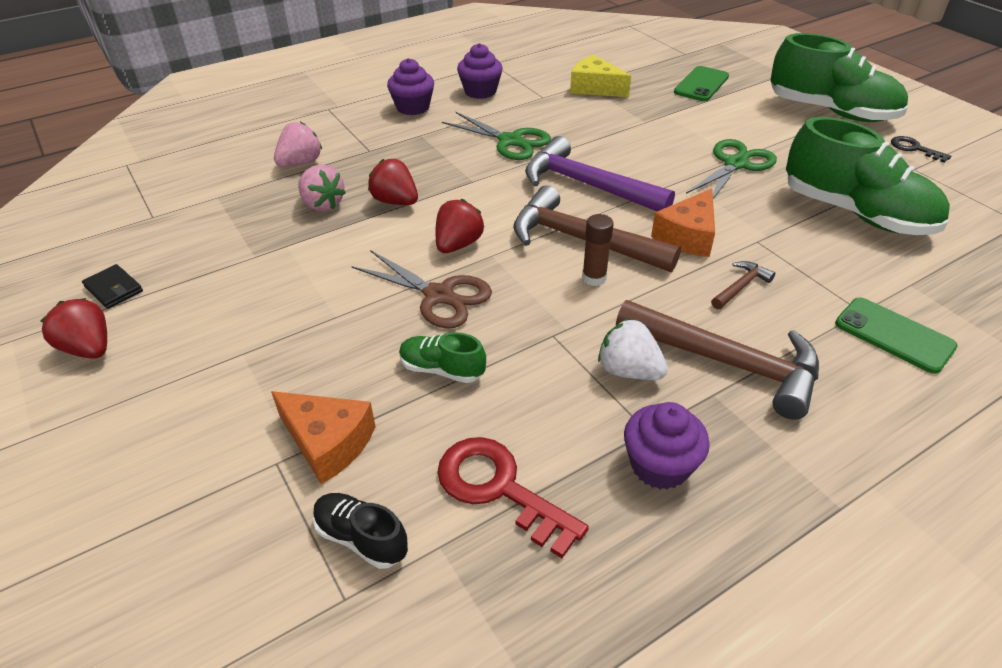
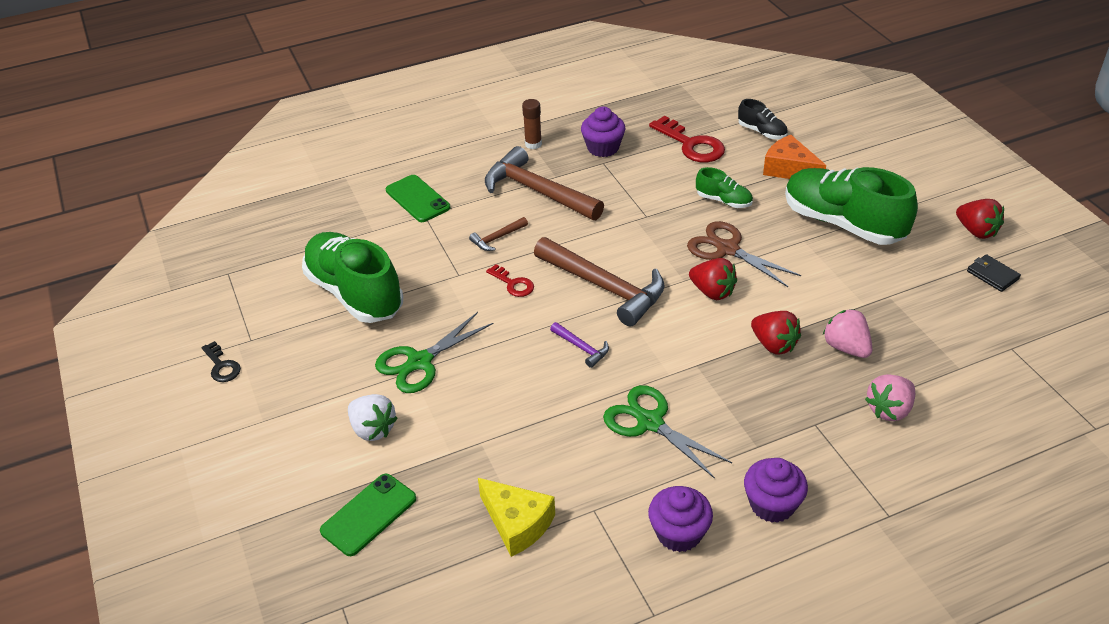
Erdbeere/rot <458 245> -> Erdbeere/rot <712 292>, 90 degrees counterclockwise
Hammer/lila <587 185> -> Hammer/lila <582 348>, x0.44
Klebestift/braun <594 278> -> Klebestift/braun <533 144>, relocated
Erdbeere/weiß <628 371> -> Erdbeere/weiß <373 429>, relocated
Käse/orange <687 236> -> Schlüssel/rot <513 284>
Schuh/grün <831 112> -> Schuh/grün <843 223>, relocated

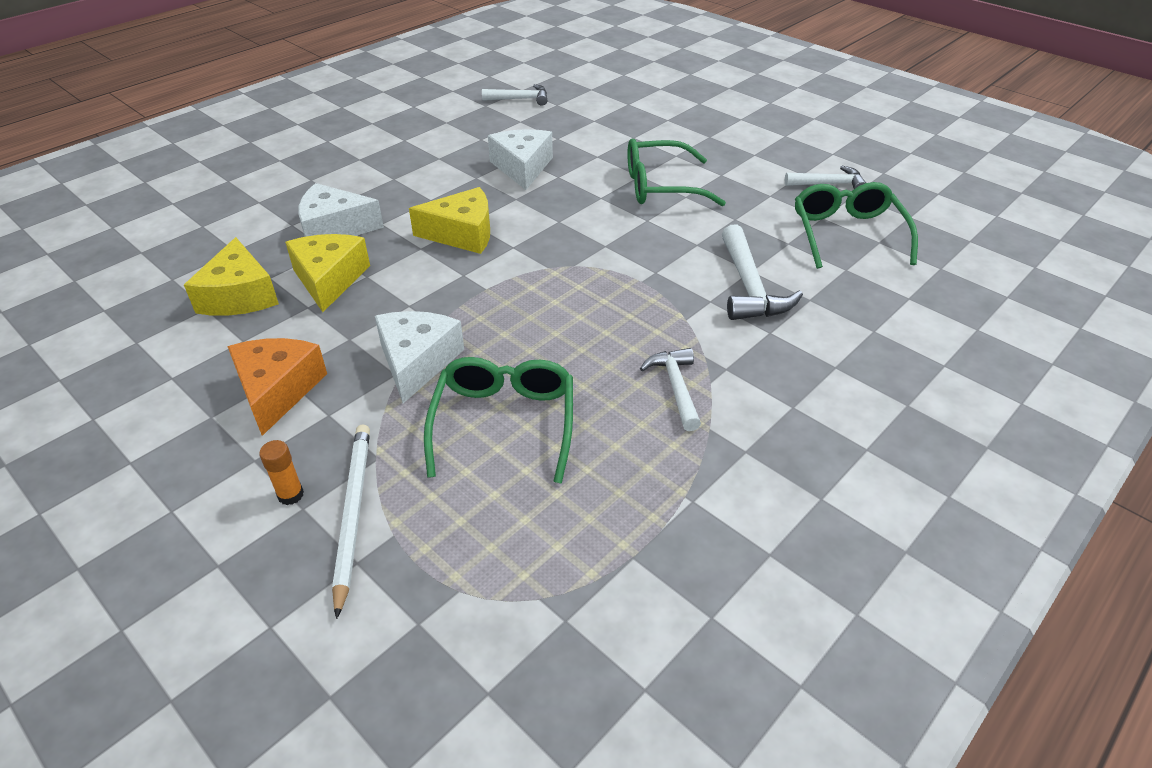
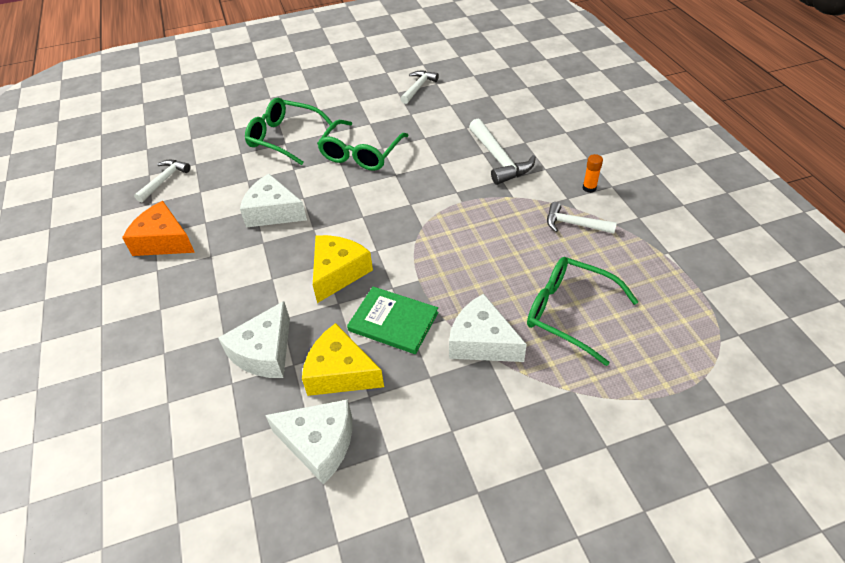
Käse/gelb <239 295> -> Käse/weiß <319 444>
Käse/orange <277 390> -> Käse/orange <164 241>, relocated
Klebestift/orange <290 495> -> Klebestift/orange <589 188>, relocated
Bleistift/weiß <353 513> -> none
Hammer/weiß <749 287> -> Hammer/weiß <499 159>, 45 degrees clockwise
Brille/grün <847 234> -> Brille/grün <284 138>, relocated
none -> Buch/grün <393 321>

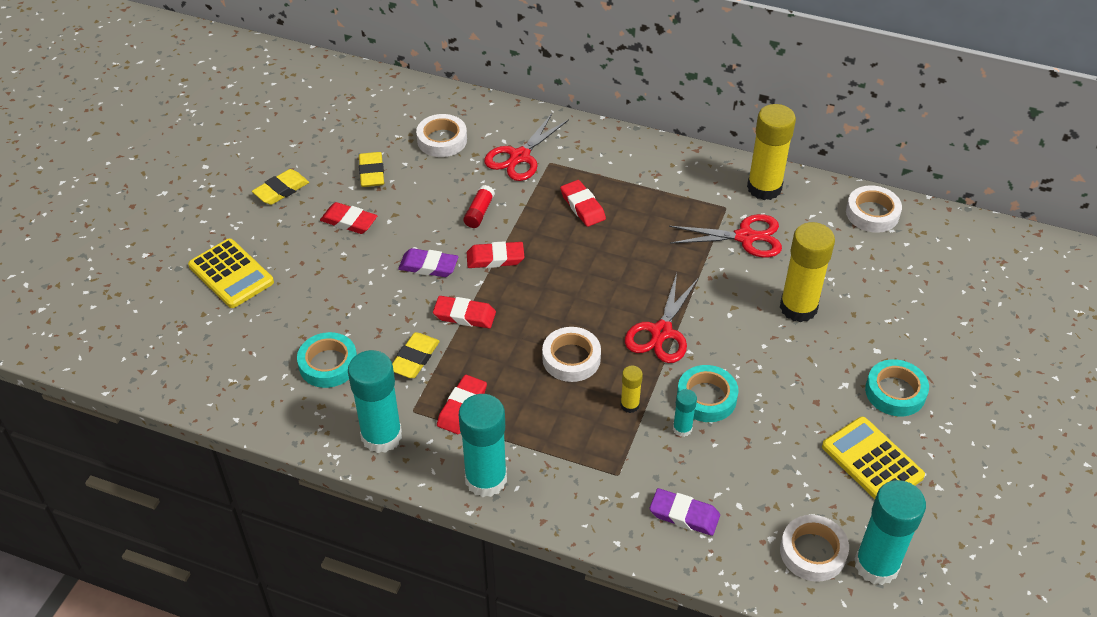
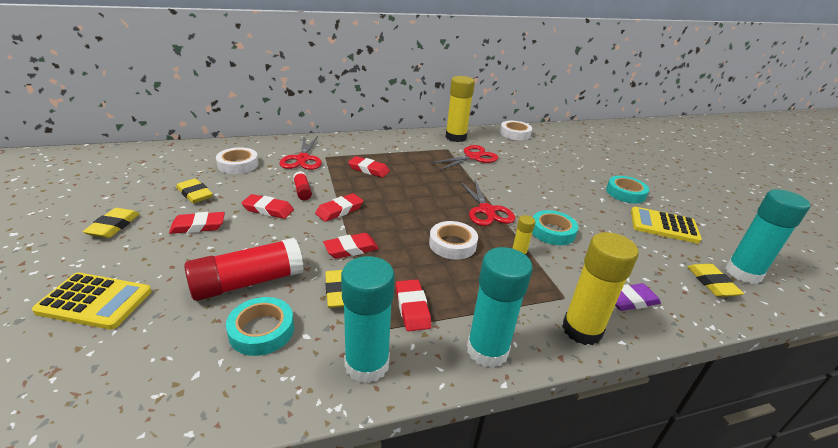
Radiergummi/lila <428 266> -> none
Klebestift/türkis <682 428> -> none
Klebestift/gelb <798 308> -> Klebestift/gelb <582 330>, relocated
Klebeband/weiß <813 552> -> Radiergummi/gelb <712 283>
none -> Klebestift/rot <248 282>
none -> Radiergummi/rot <268 209>

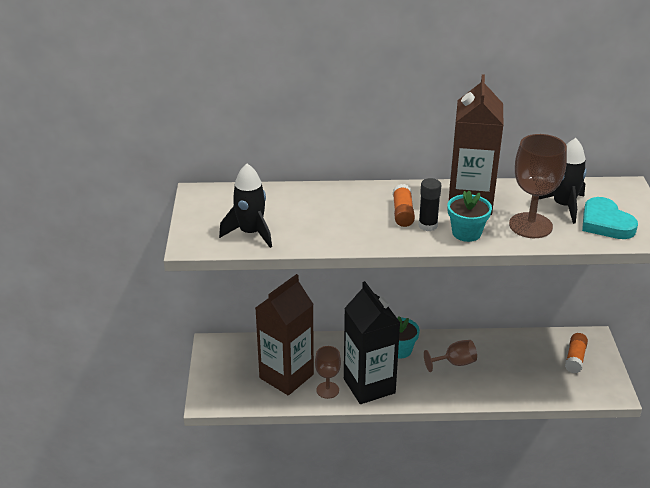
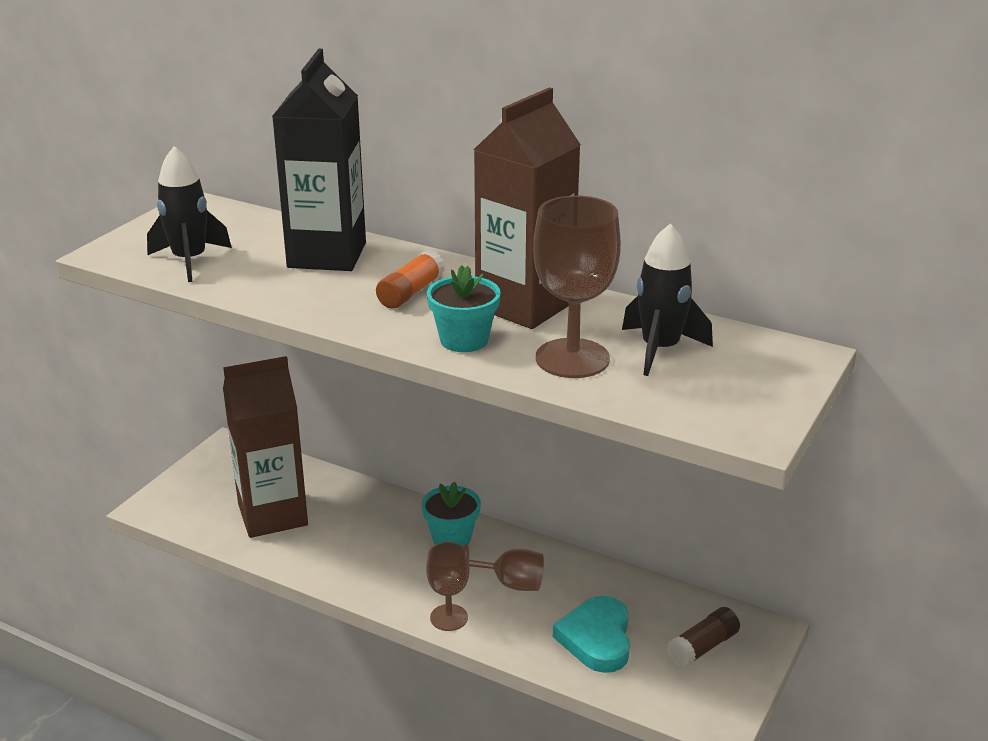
Kelch/braun <327 390> -> Kelch/braun <449 617>, relocated
Getränkekarton/schwarz <369 386> -> Getränkekarton/schwarz <327 255>, relocated
Klebestift/schwarz <428 225> -> none
Klebestift/orange <575 358> -> Klebestift/braun <703 647>
Herz/türkis <605 223> -> Herz/türkis <597 638>, relocated

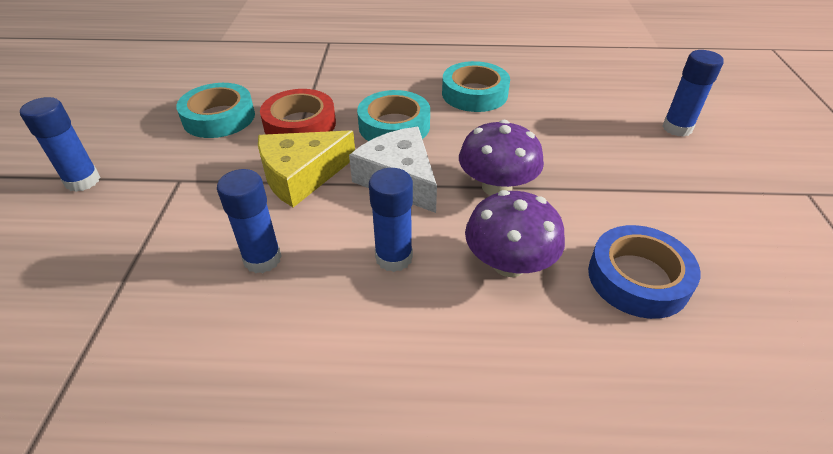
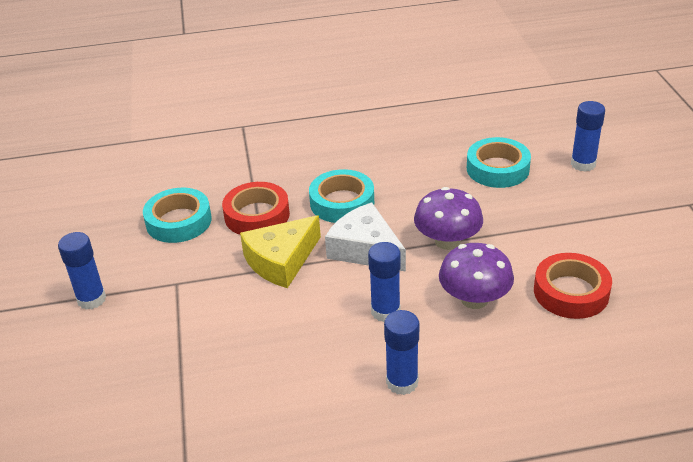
Klebestift/blau <262 259> -> Klebestift/blau <402 382>, relocated
Klebeband/türkis <474 94> -> Klebeband/türkis <497 169>, relocated
Klebeband/blau <638 278> -> Klebeband/rot <571 292>

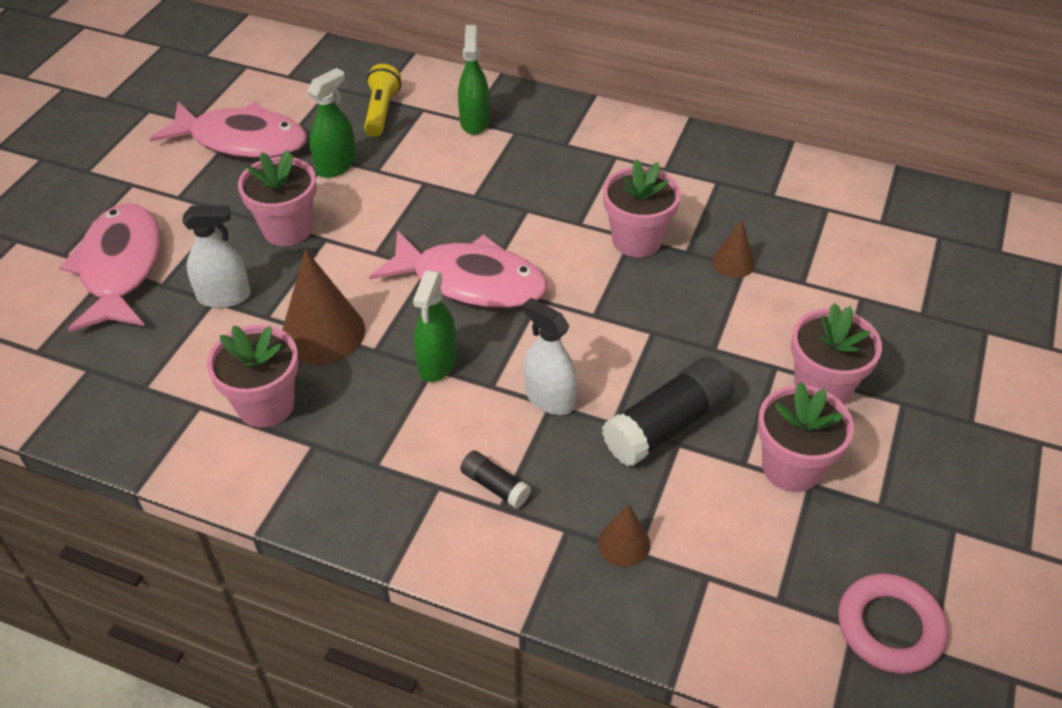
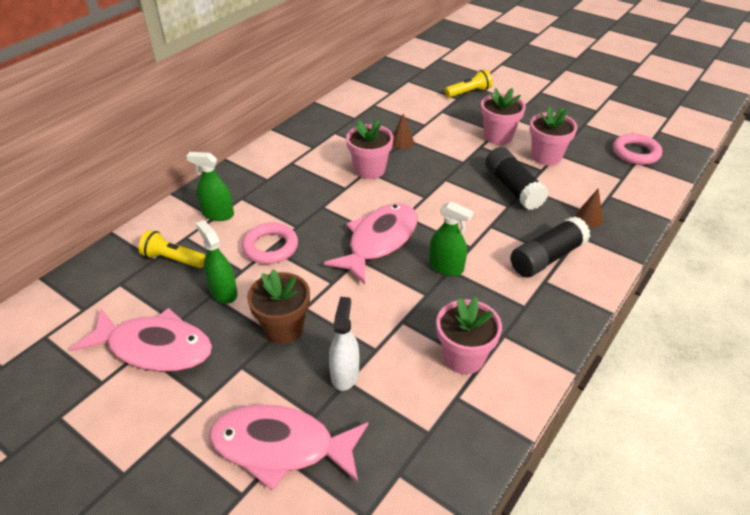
Fisch/rosa <242 141> -> Fisch/rosa <155 348>, 75 degrees clockwise
Blumentopf/rosa <287 229> -> Blumentopf/braun <284 328>
Kegel/braun <323 333> -> none
Klebestift/schwarz <495 486> -> Klebestift/schwarz <547 257>, x1.99
Sprühflasche/weiß <549 398> -> none
none -> Ring/rosa <270 247>
none -> Taschenlampe/gelb <469 92>

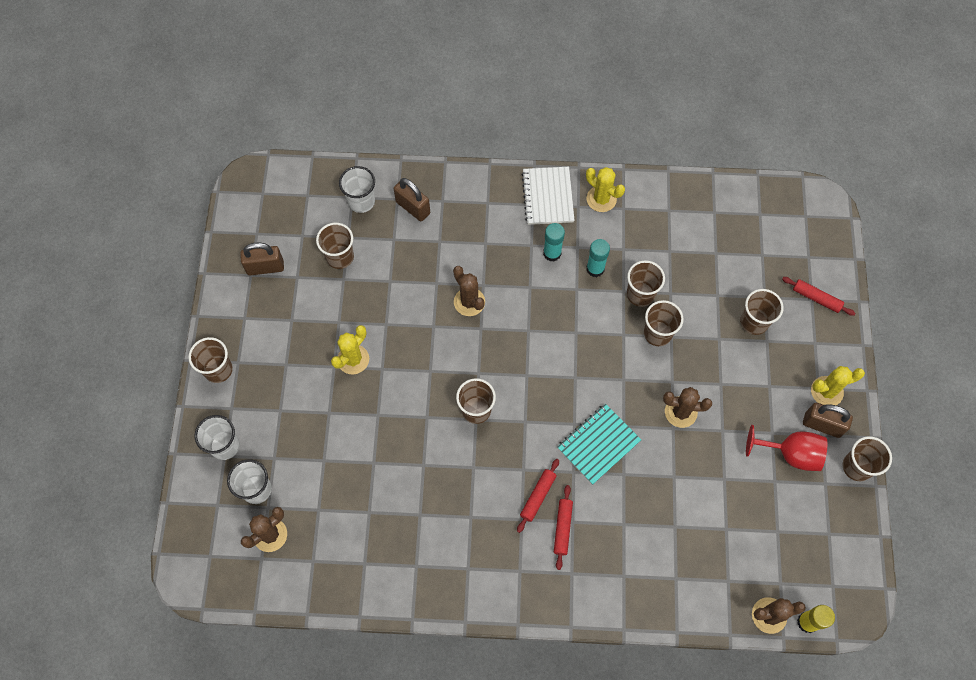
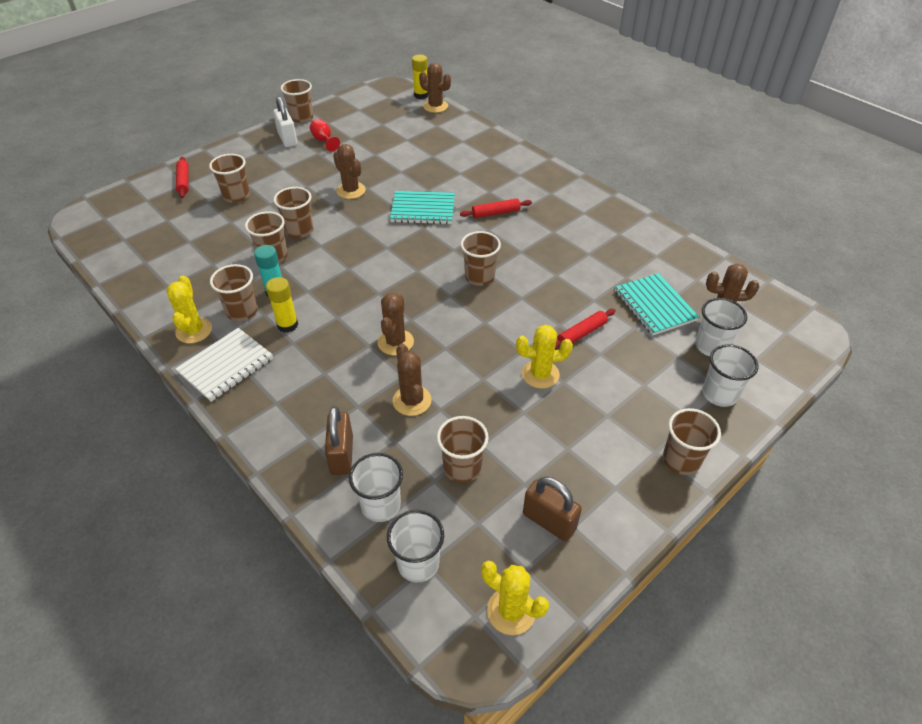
Klebestift/türkis <552 253> -> Klebestift/gelb <287 325>
Nudelholz/rot <563 528> -> Nudelholz/rot <581 333>, relocated
Kelch/rot <790 454> -> Kelch/rot <324 141>, x0.61
Vorhängeschloss/braun <822 425> -> Vorhängeschloss/weiß <287 139>
Kaktus/gelb <826 391> -> Kaktus/gelb <511 611>, relocated
none -> Becher/braun <242 311>
none -> Becher/weiß <418 563>
none -> Kaktus/braun <412 401>
none -> Notizbuch/türkis <654 306>

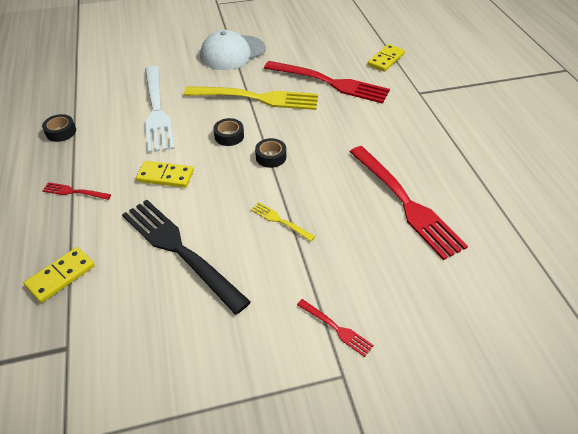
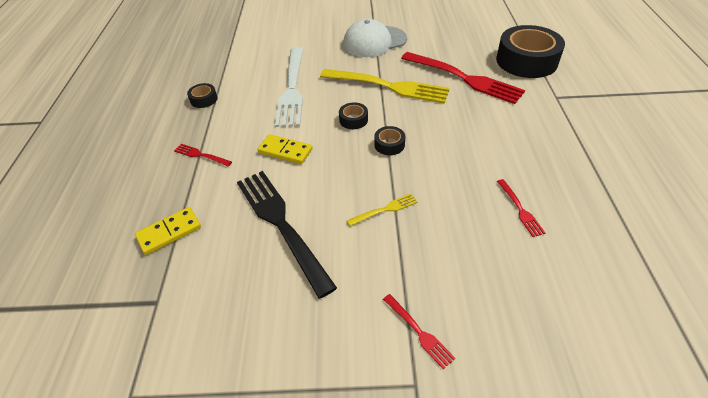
Gabel/gelb <280 221> -> Gabel/gelb <385 209>, 105 degrees clockwise
Gabel/rot <405 202> -> Gabel/rot <520 209>, x0.44
Dominostein/gelb <386 60> -> Klebeband/schwarz <526 61>

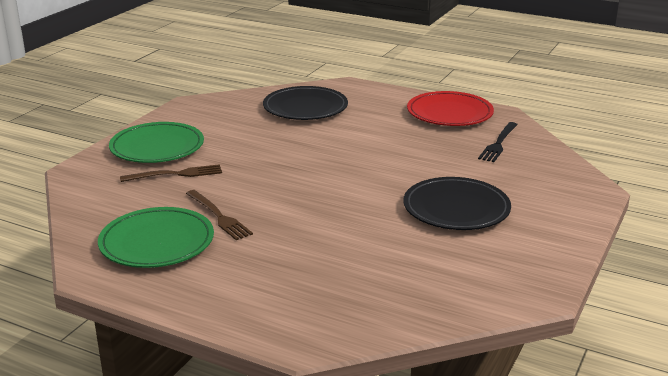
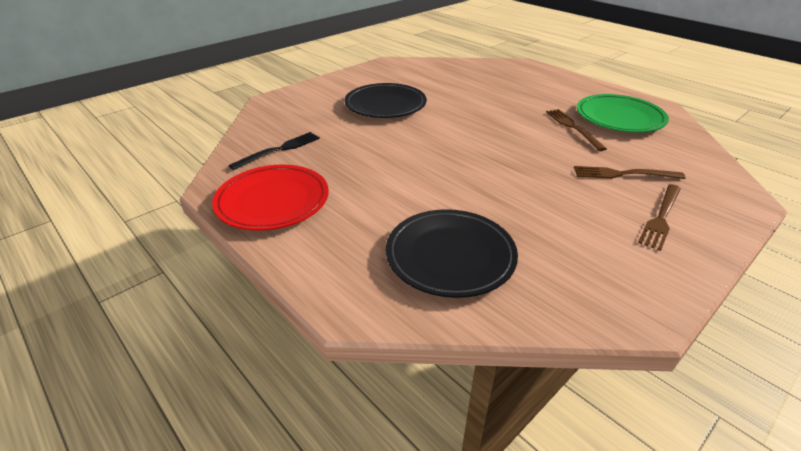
Teller/grün <157 147> -> Gabel/braun <661 218>

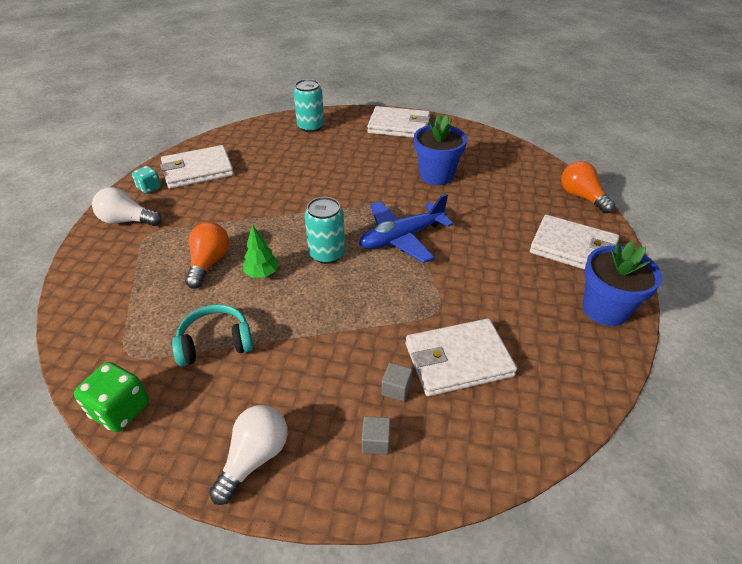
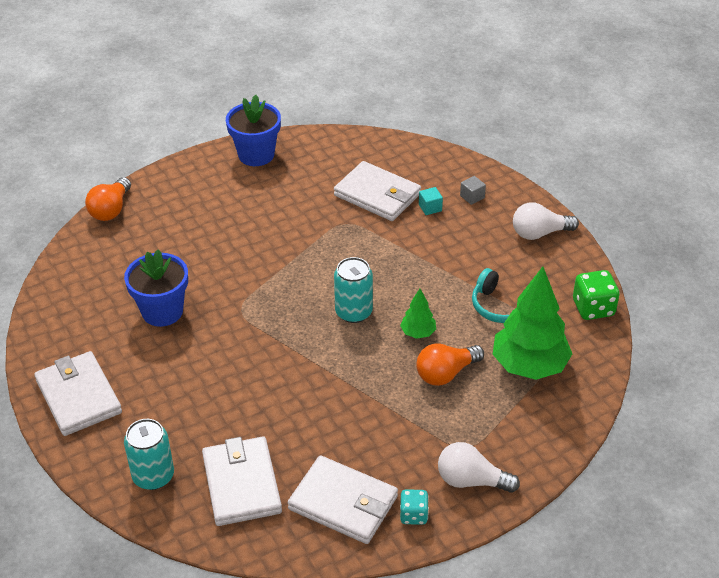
Glühbirne/weiß <127 221> -> Glühbirne/weiß <471 480>, 135 degrees clockwise
Flugzeug/blau <401 238> -> none
Kubus/grau <396 389> -> Kubus/türkis <430 208>
Geldbörse/weiß <573 248> -> Geldbörse/weiß <241 484>, relocated
none -> Baum/grün <529 366>

